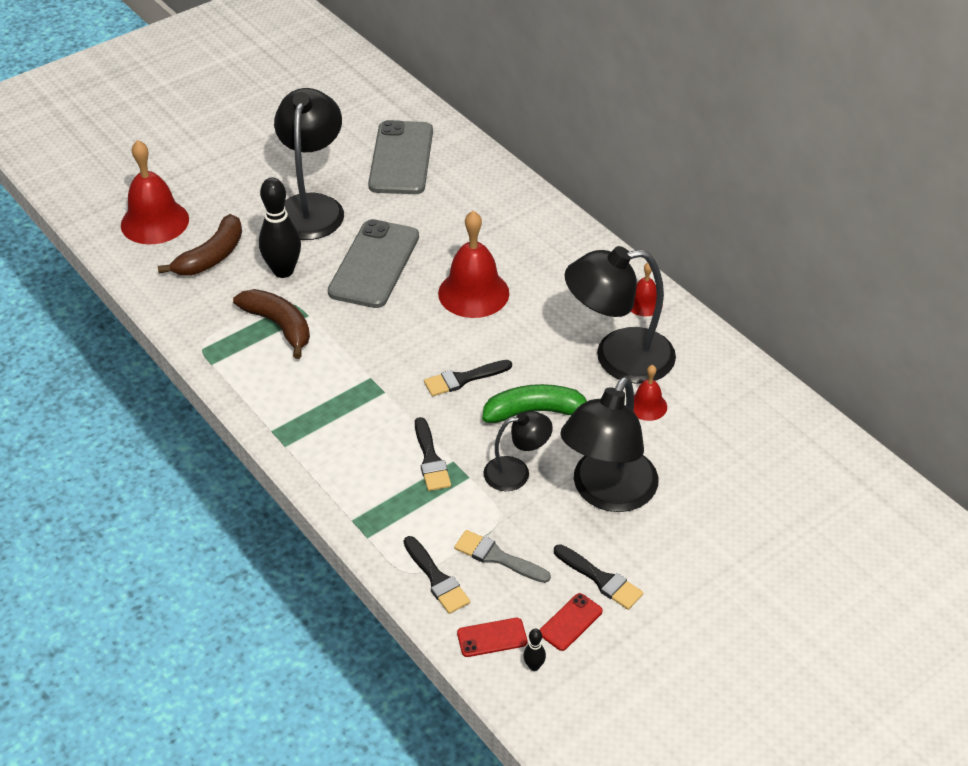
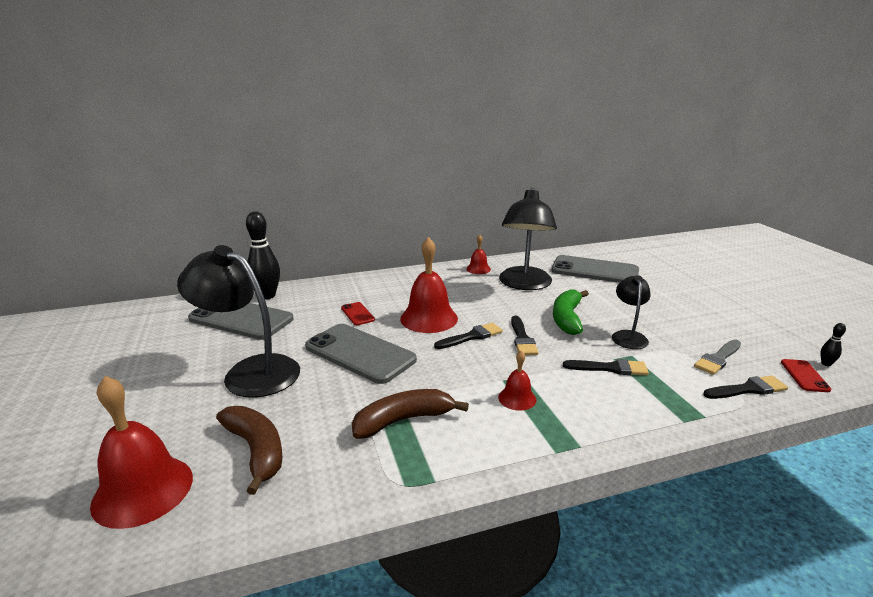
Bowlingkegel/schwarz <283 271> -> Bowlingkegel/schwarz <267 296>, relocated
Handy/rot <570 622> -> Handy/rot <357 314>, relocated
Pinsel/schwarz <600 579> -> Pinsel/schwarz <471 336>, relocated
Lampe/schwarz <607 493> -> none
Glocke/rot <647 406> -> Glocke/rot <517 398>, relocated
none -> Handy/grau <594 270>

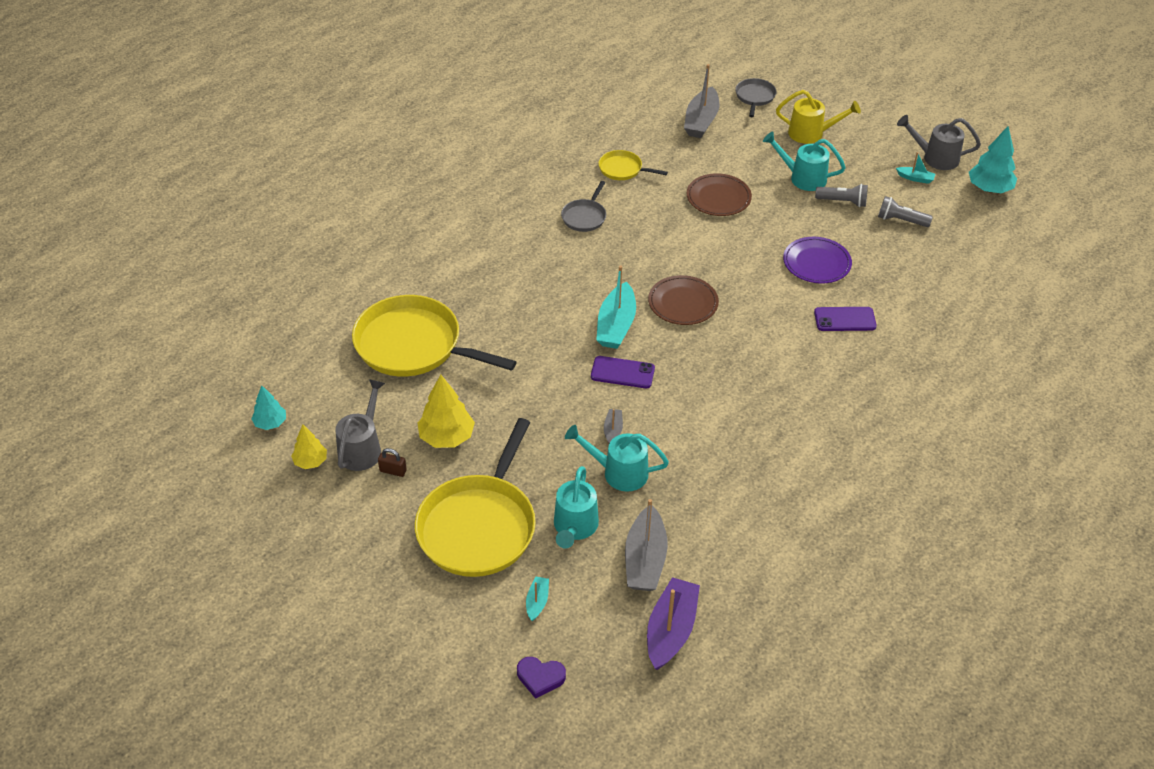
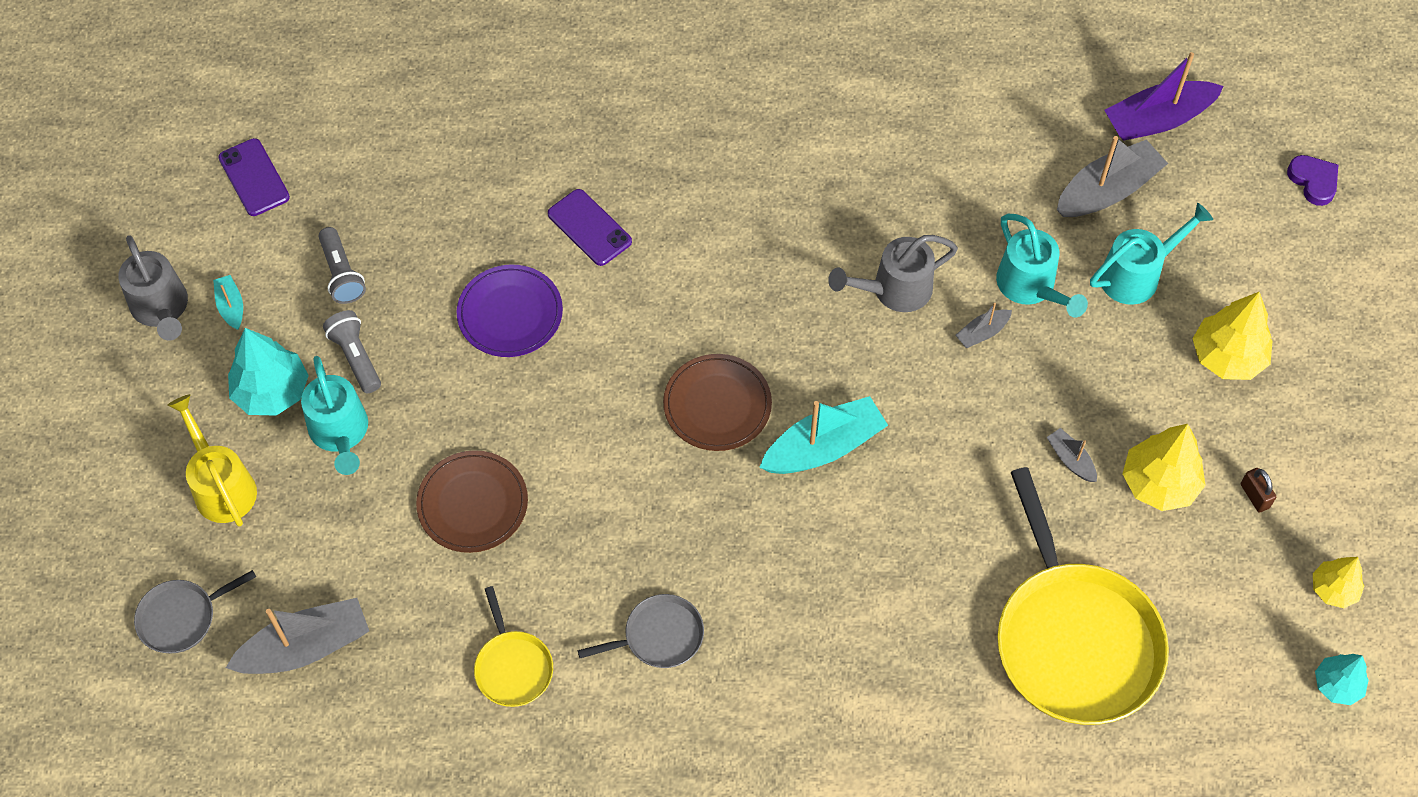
Gießkanne/grau <362 448> -> Gießkanne/grau <893 290>, relocated
Pfanne/gelb <479 526> -> Baum/gelb <1227 357>
Boot/türkis <537 602> -> none
Handy/lila <622 372> -> Handy/lila <254 178>, relocated
Baum/türkis <989 189> -> Baum/türkis <272 392>, relocated
none -> Boot/grau <1070 460>

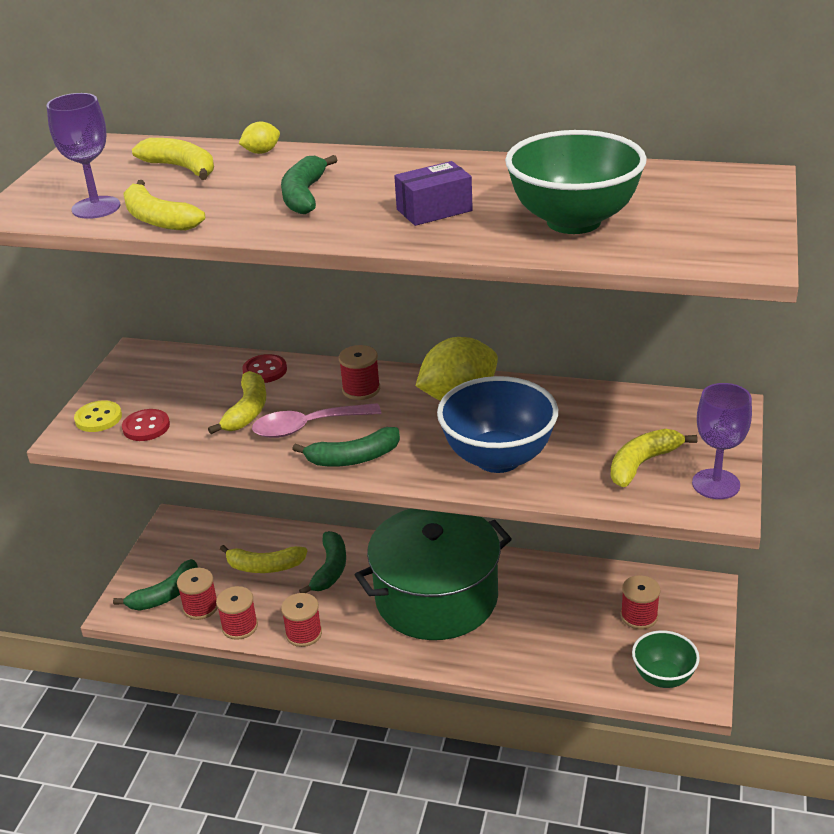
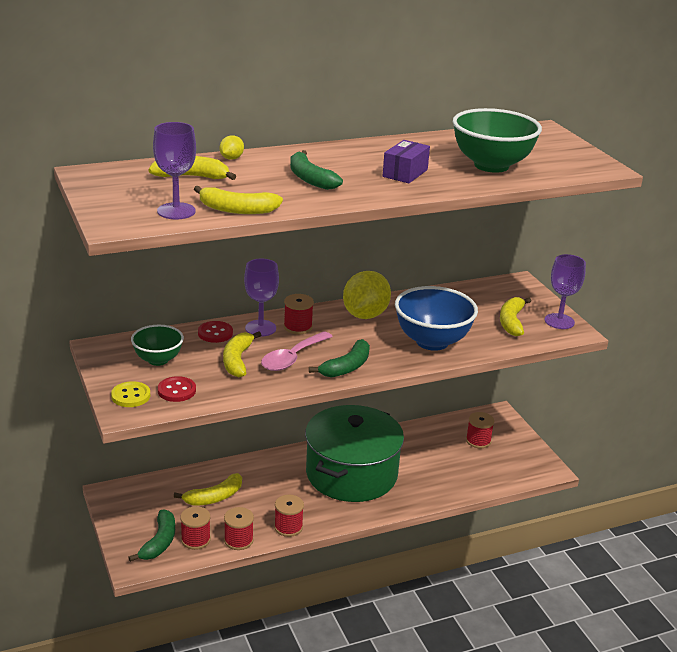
Banane/gelb <247 411> -> Banane/gelb <237 360>, 150 degrees counterclockwise
Banane/grün <330 569> -> none
Schüssel/grün <663 677> -> Schüssel/grün <158 360>, relocated
none -> Kelch/lila <260 328>

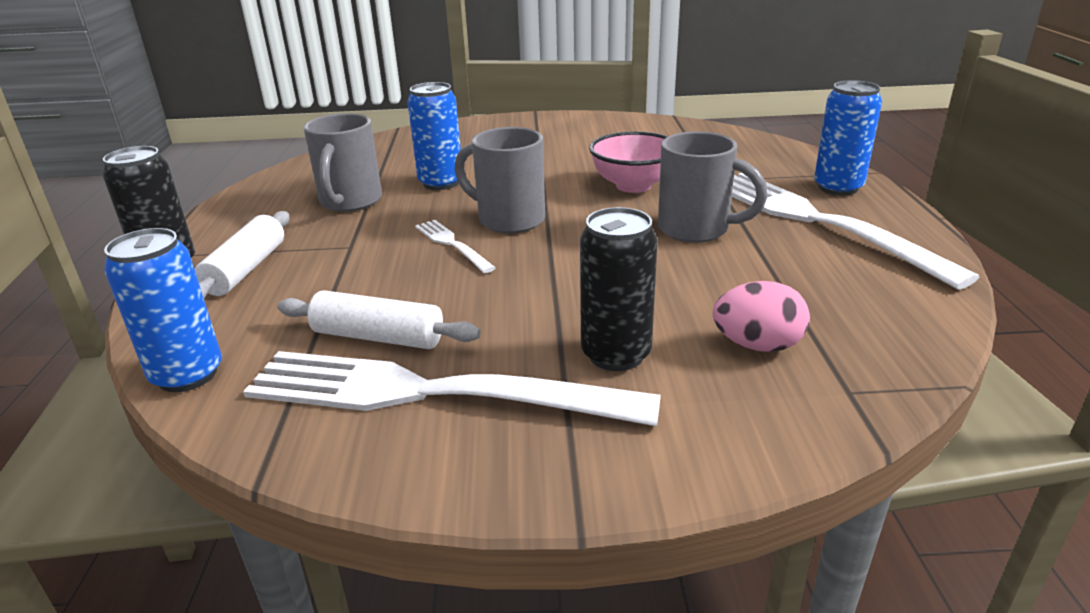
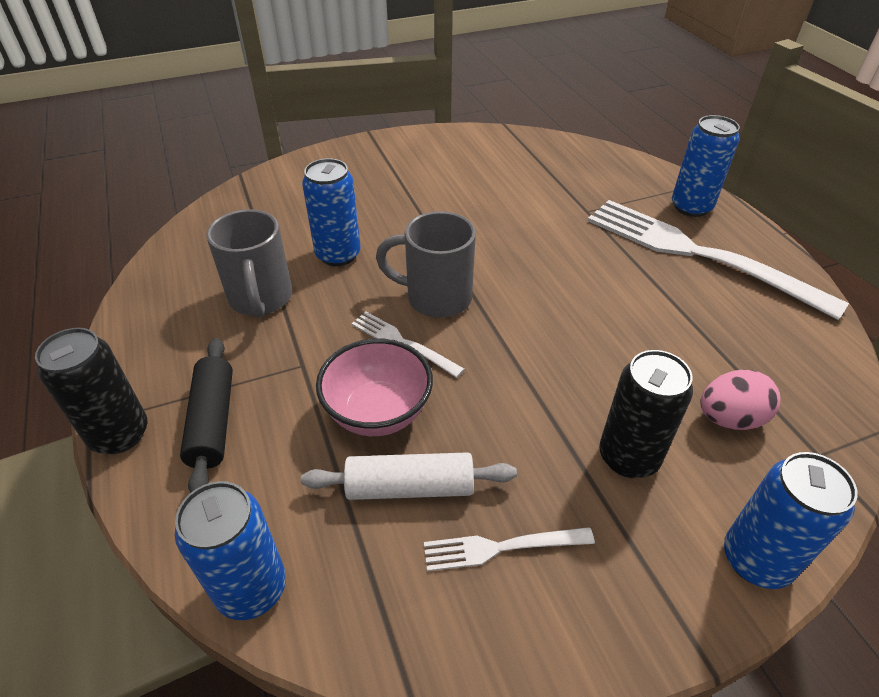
Nudelholz/weiß <246 269> -> Nudelholz/schwarz <213 422>
Gabel/weiß <429 393> -> Gabel/weiß <500 548>, x0.45
Schüssel/rosa <633 185> -> Schüssel/rosa <378 412>, relocated
Tasse/grau <696 230> -> none
none -> Dose/blau <756 559>

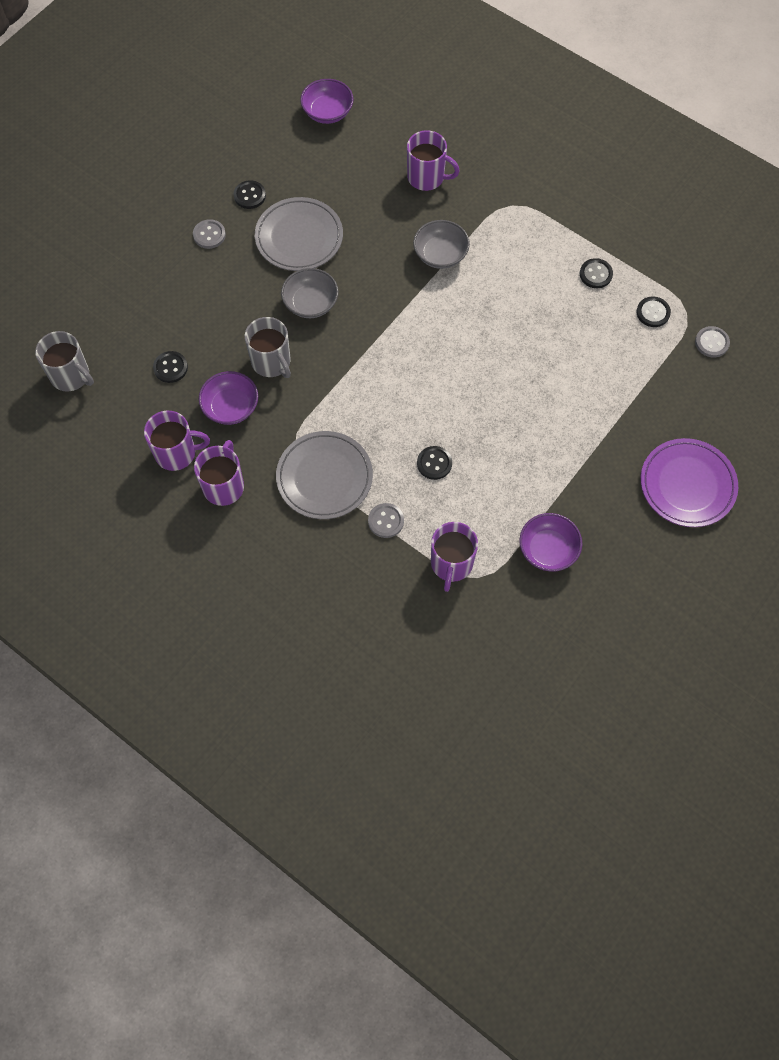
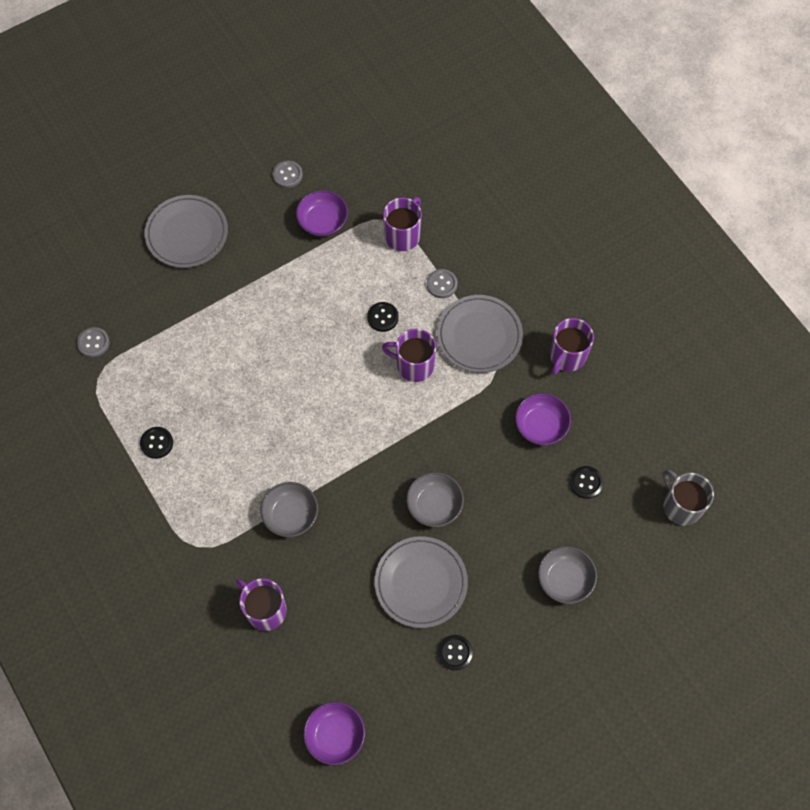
Tasse/lila <177 453> -> Tasse/lila <414 365>, relocated
Knopf/grau <209 235> -> Knopf/grau <287 175>, relocated
Tasse/grau <271 362> -> none
Knopf/schwarz <653 313> -> none
Teller/lila <687 485> -> Teller/grau <187 234>
none -> Schüssel/grau <565 579>

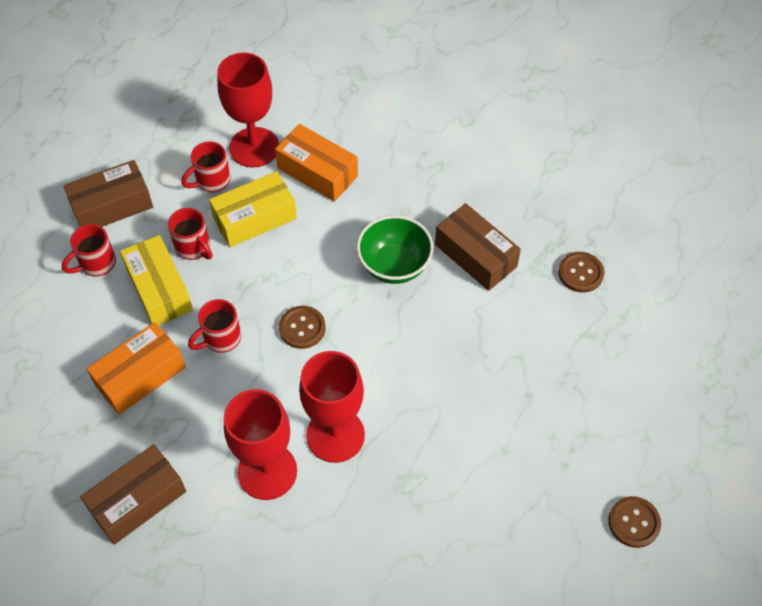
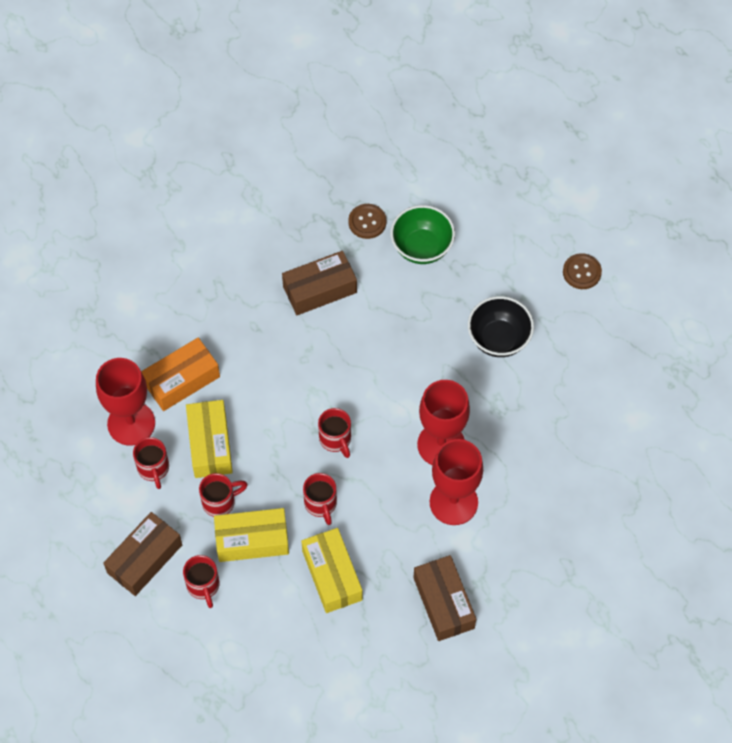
Schachtel/braun <112 206> -> Schachtel/braun <144 559>, 45 degrees clockwise
Schachtel/orange <140 376> -> Schachtel/gelb <332 575>
Knopf/braun <302 328> -> Tasse/rot <336 439>
Schüssel/grün <394 266> -> Schüssel/grün <421 247>, relocated
none -> Schüssel/schwarz <498 339>

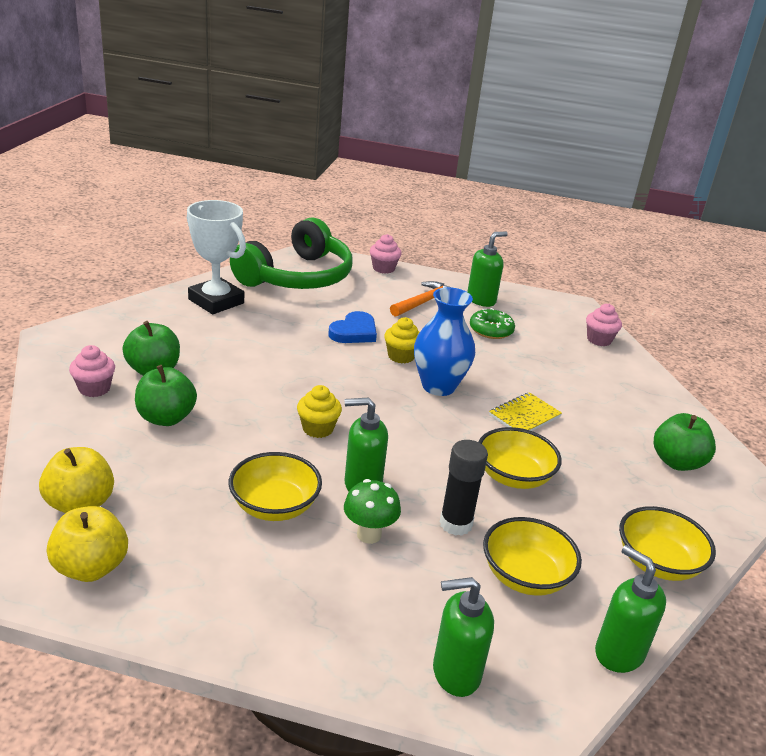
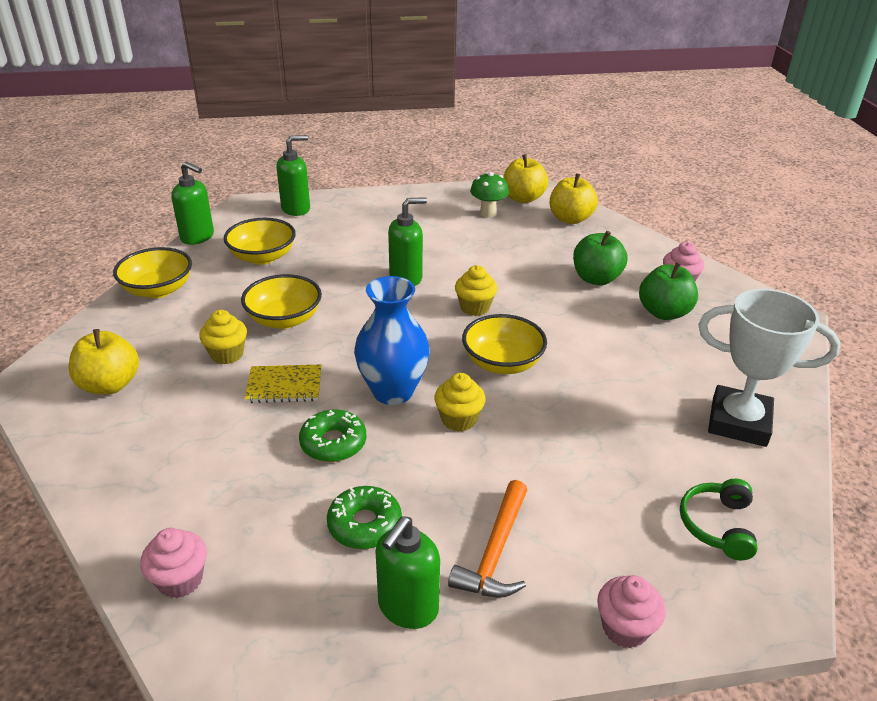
Schüssel/gelb <274 506> -> Schüssel/gelb <502 363>, relocated
Kopfhörer/grün <297 276> -> Kopfhörer/grün <717 525>, x0.43
Herz/blau <354 332> -> none
Pilz/grün <369 534> -> Pilz/grün <488 213>, relocated
Klebestift/schwarz <456 524> -> none
Notizbuch/gelb <524 416> -> Notizbuch/gelb <284 386>, 60 degrees clockwise
Apfel/grün <677 462> -> Apfel/gelb <110 385>
none -> Muffin/gelb <227 354>
none -> Donut/grün <333 443>

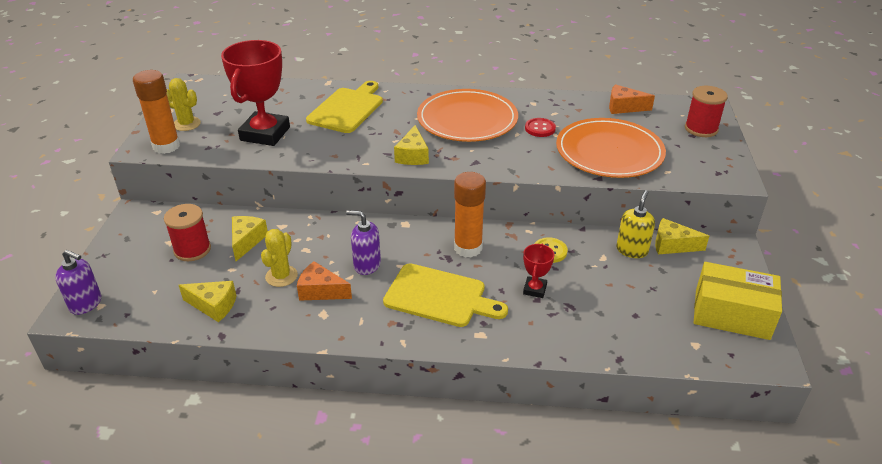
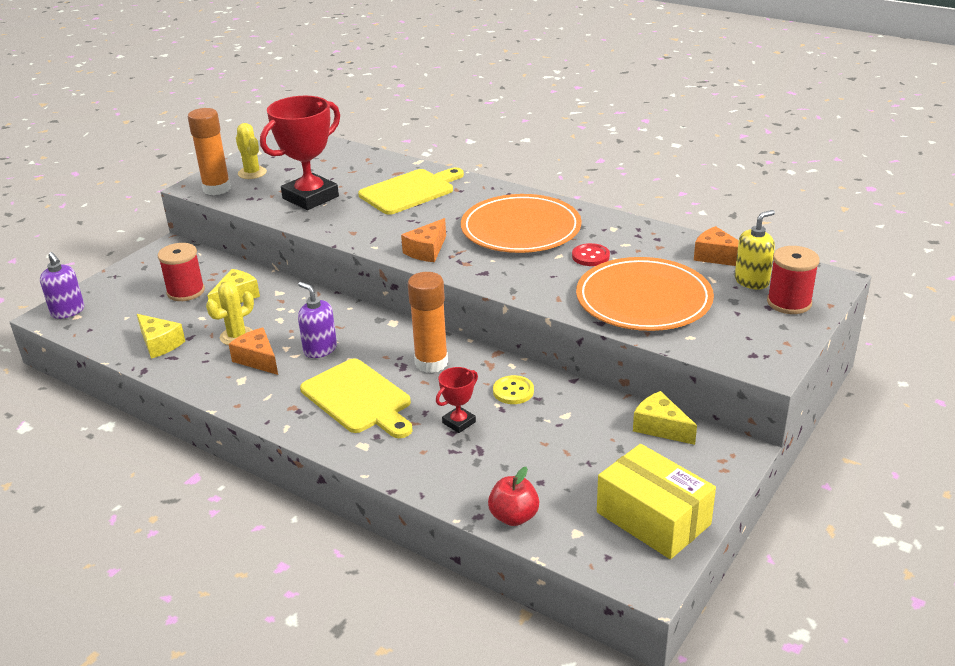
Käse/gelb <413 155> -> Käse/orange <427 251>
Seifenspender/gelb <632 250> -> Seifenspender/gelb <751 281>, relocated
none -> Apfel/rot <514 517>

